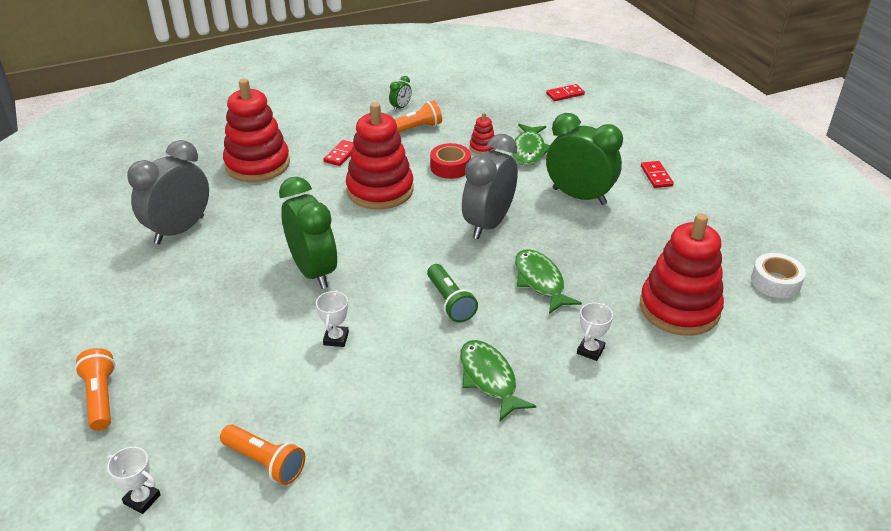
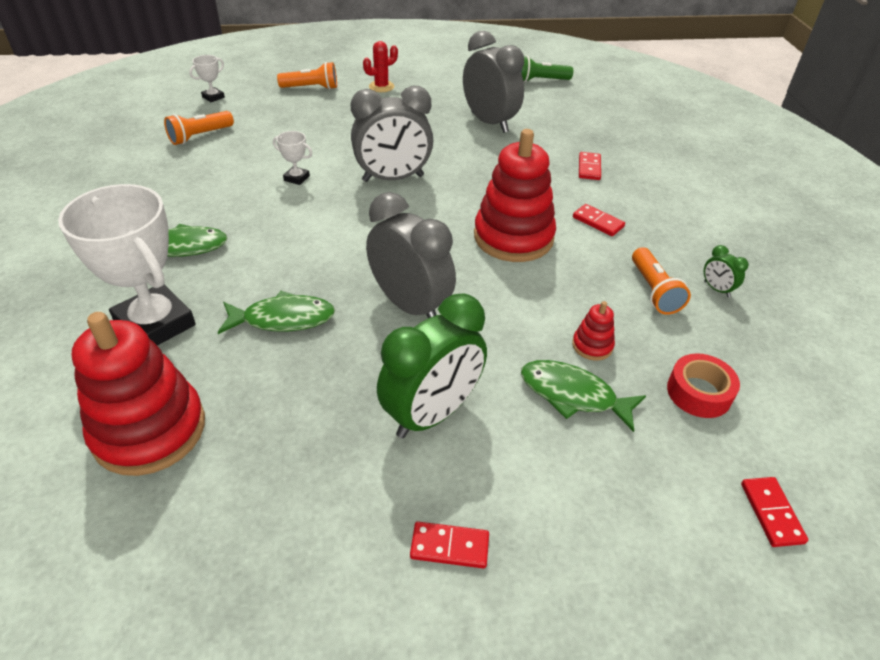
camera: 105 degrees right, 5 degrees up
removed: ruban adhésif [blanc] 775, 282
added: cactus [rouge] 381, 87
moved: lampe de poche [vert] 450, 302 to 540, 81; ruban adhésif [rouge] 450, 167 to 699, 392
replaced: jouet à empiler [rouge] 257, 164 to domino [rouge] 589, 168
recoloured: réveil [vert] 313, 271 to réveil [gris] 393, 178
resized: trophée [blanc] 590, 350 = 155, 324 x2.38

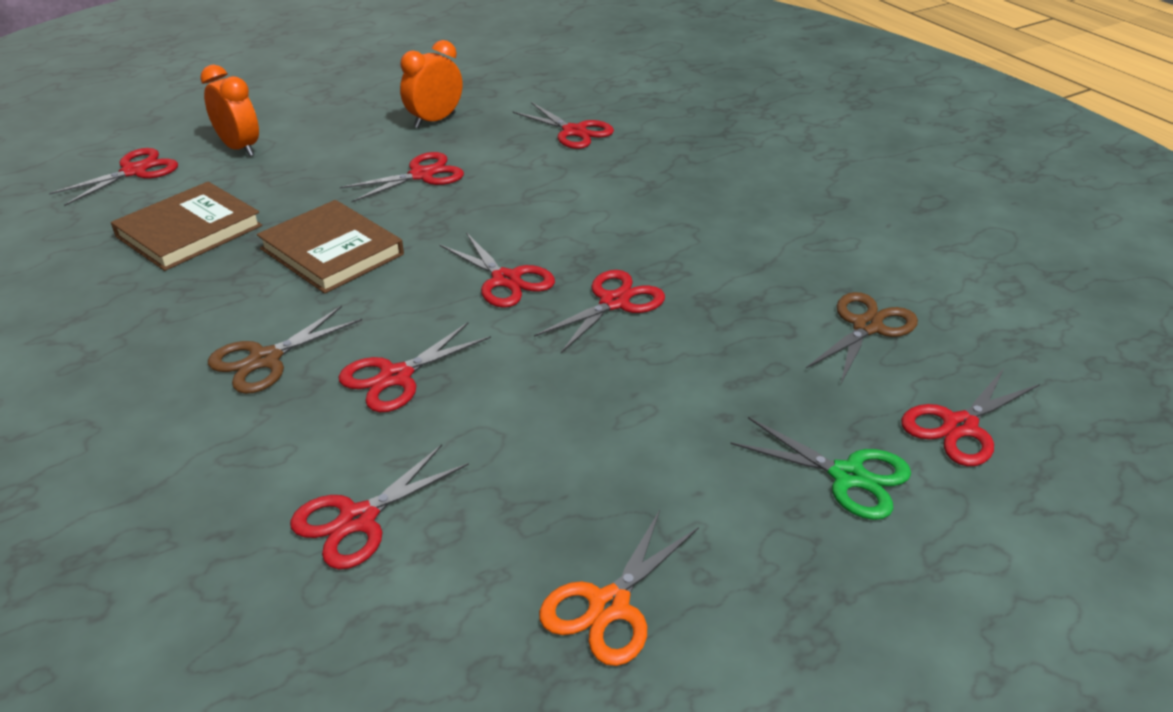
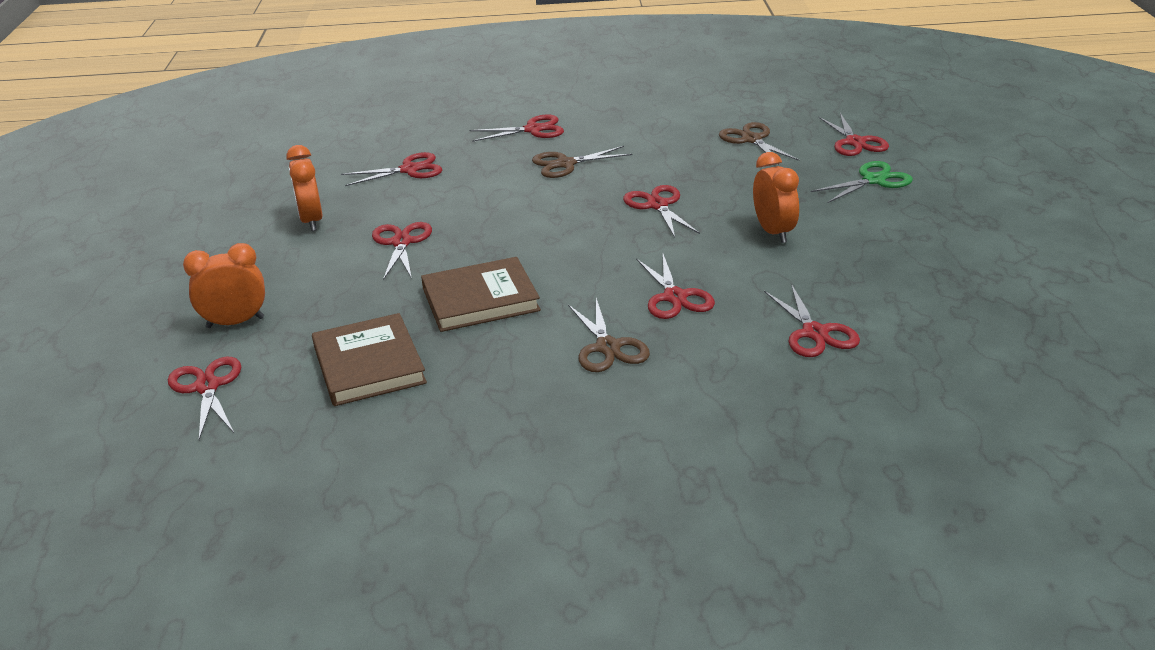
camera: 60 degrees left, 5 degrees down
removed: ciseaux [orange] 609, 606
added: ciseaux [marron] 565, 164; réveil [orange] 773, 232
moved: ciseaux [rouge] 506, 280 to 533, 130

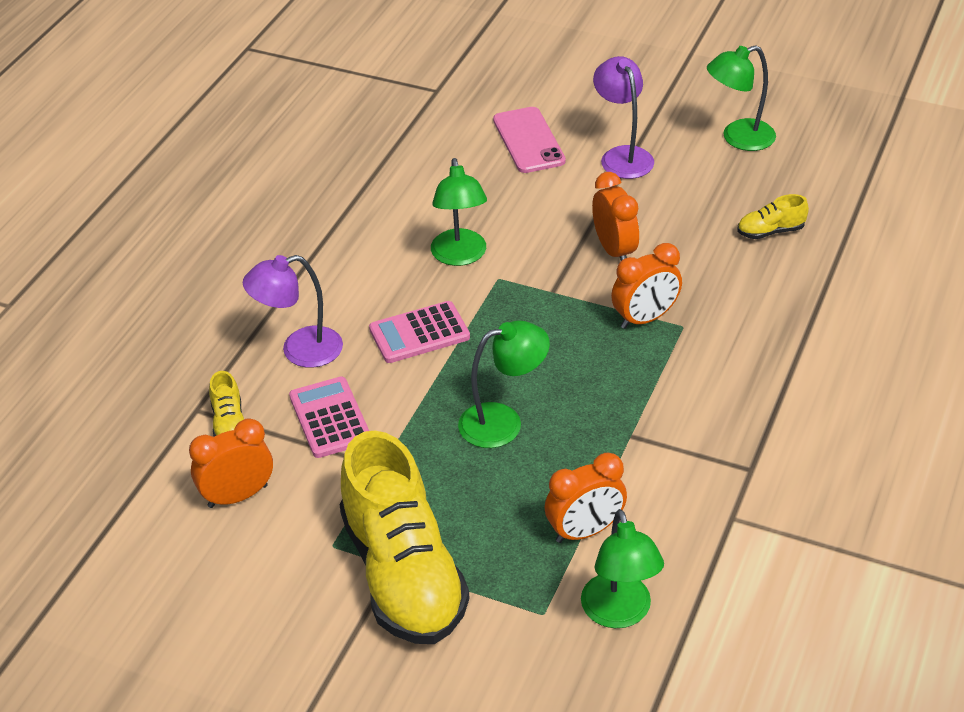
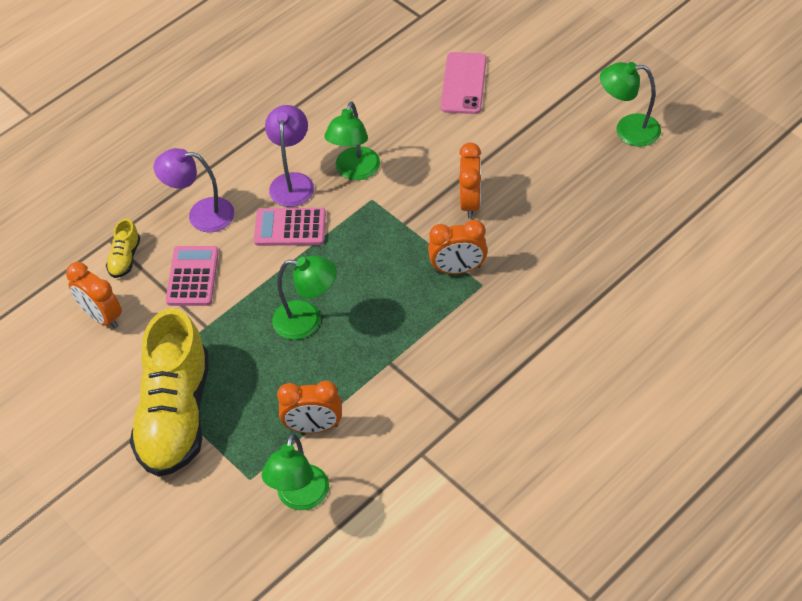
camera: 25 degrees right, 10 degrees up
removed: chaussure [jaune] 770, 231
moved: lampe [violet] 622, 156 to 292, 182
turned: réveil [orange] 238, 496 = 101, 316 135 degrees counterclockwise

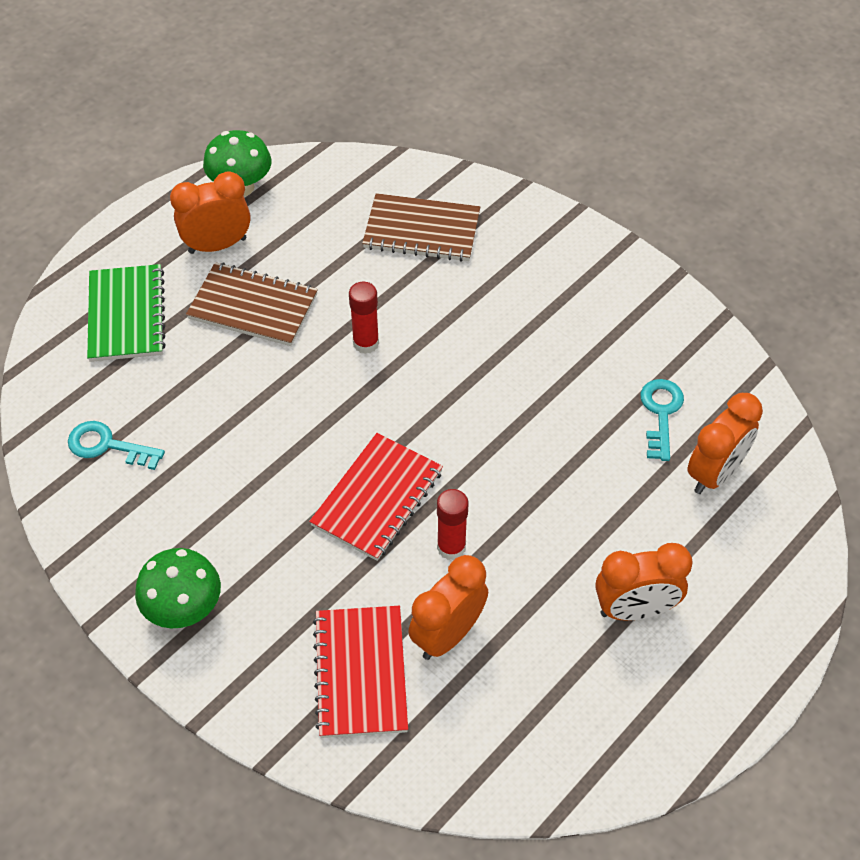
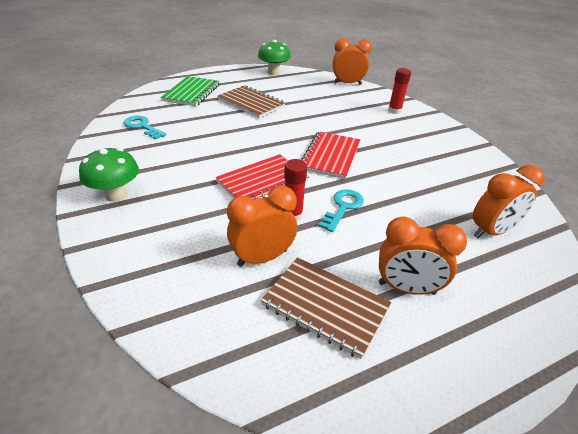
camera: 20 degrees right, 15 degrees down
moved: carnet [marron] 422, 230 to 325, 306; carnet [rouge] 361, 673 to 331, 156; clé [turquoise] 661, 413 to 343, 207; réveil [orange] 217, 245 to 347, 83; bâton de colle [rouge] 366, 343 to 394, 111

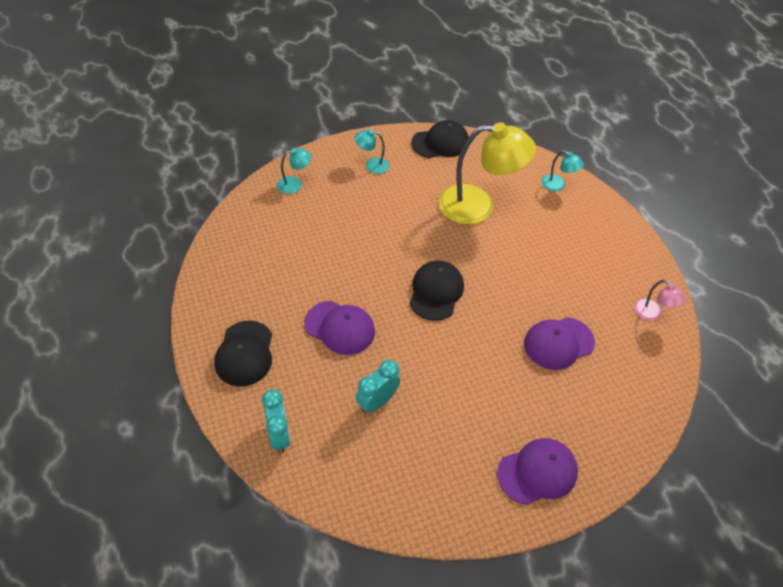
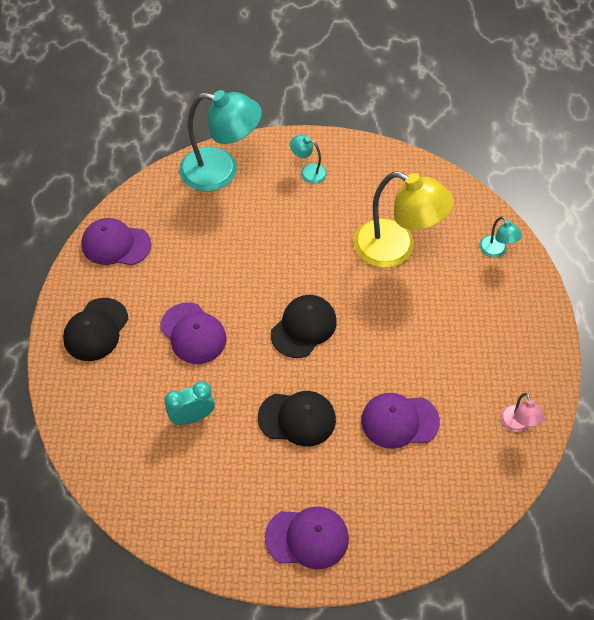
camera: 25 degrees right, 5 degrees up
removed: réveil [turquoise] 279, 435
added: casquette [violet] 116, 244
moved: casquette [noir] 440, 143 to 297, 418
resized: lampe [turquoise] 295, 184 = 221, 171 x2.23

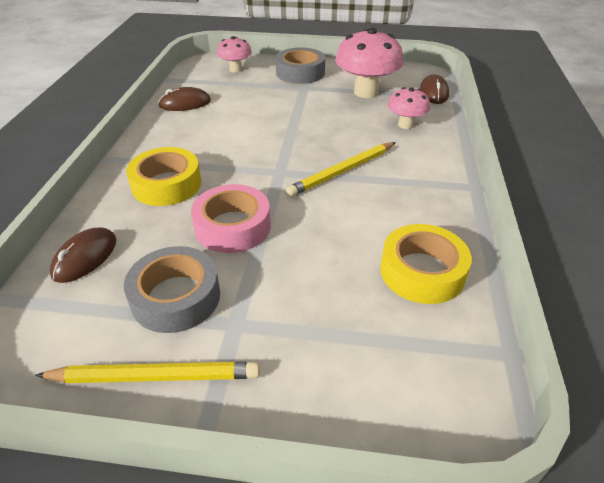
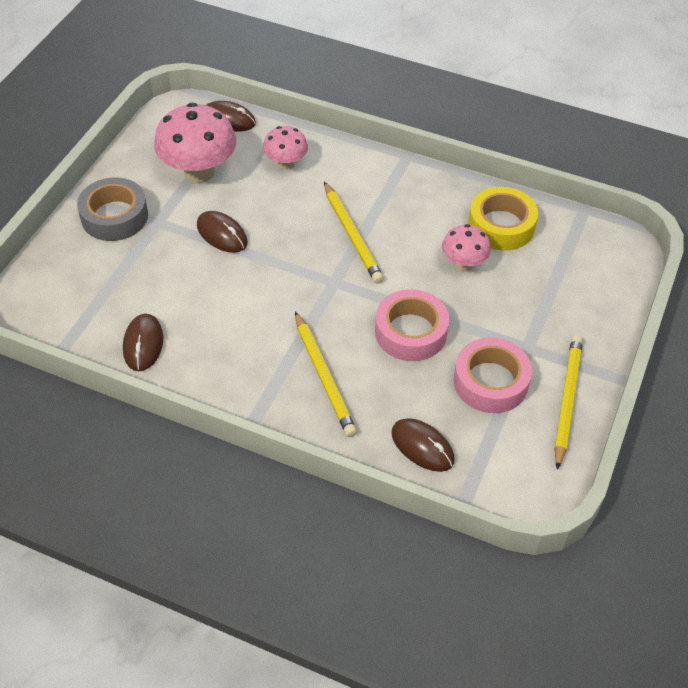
camera: 75 degrees left, 10 degrees up
added: souris [marron] 222, 234
moved: champignon [rose] 236, 69 to 463, 264
replaced: ruban adhésif [jaune] 166, 184 to crayon [jaune] 323, 376
recoloured: ruban adhésif [gris] 176, 297 to ruban adhésif [rose] 490, 382

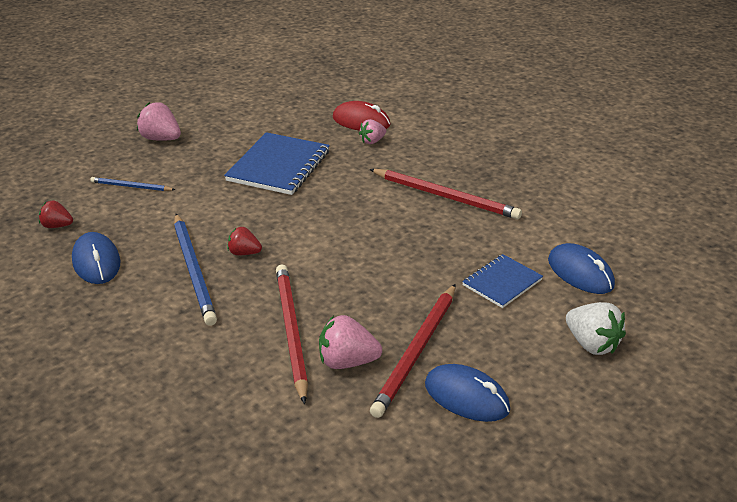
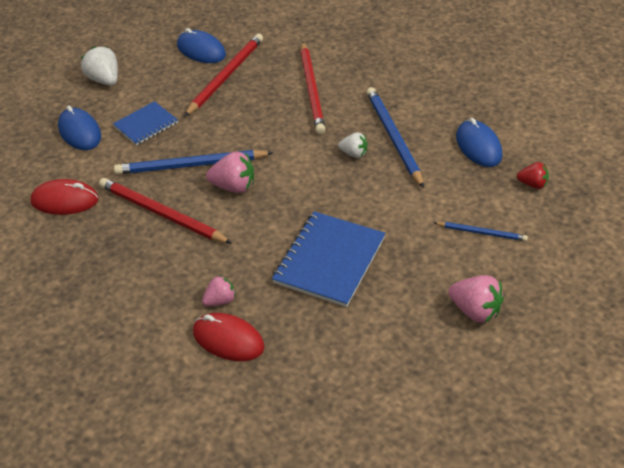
camera: 175 degrees left, 10 degrees up
added: souris [rouge] 65, 201; crayon [bleu] 190, 165
moved: fraise [rose] 347, 362 to 234, 186
recoloured: fraise [rouge] 244, 253 to fraise [blanc] 354, 153

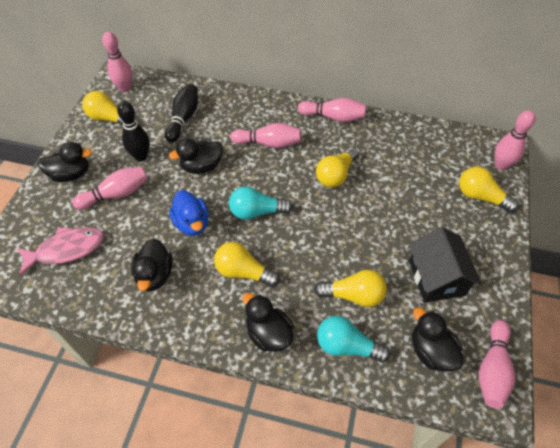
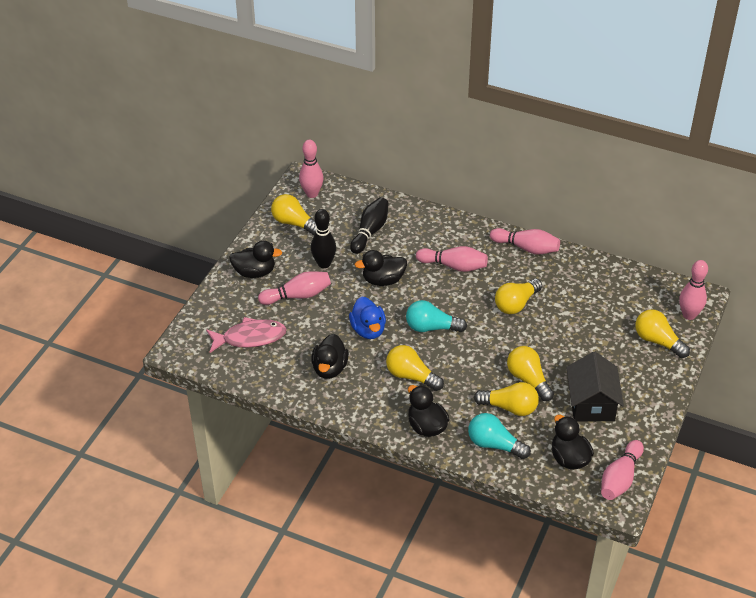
camera: 10 degrees right, 10 degrees down
added: ampoule [jaune] 528, 380

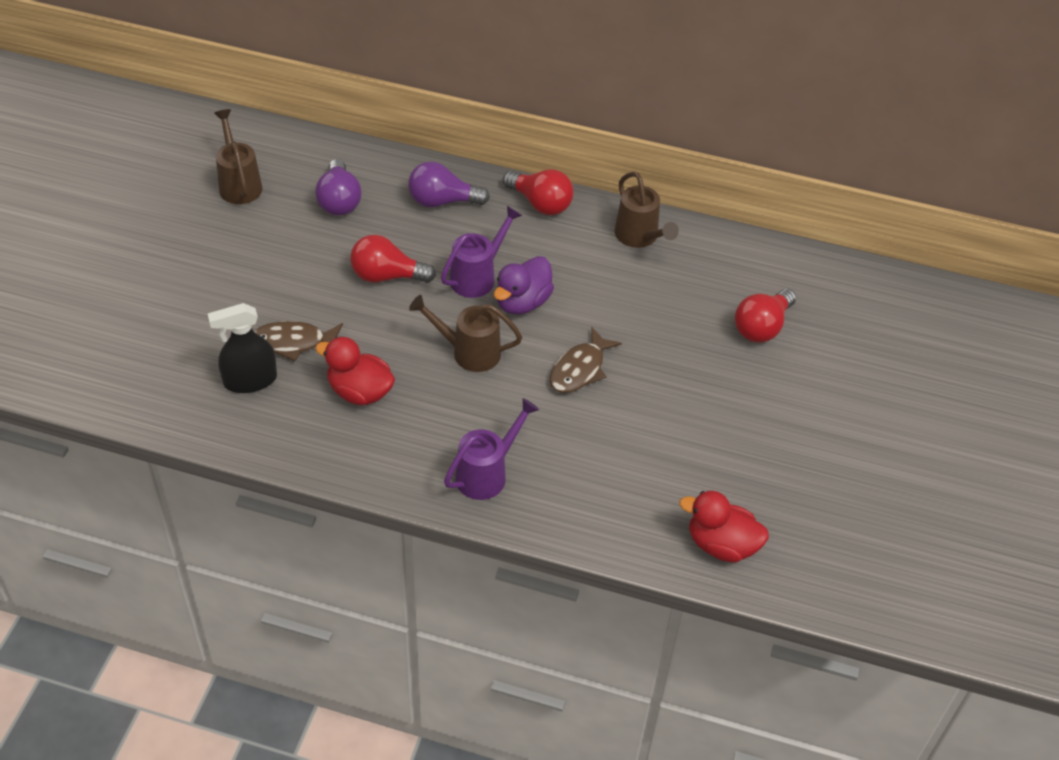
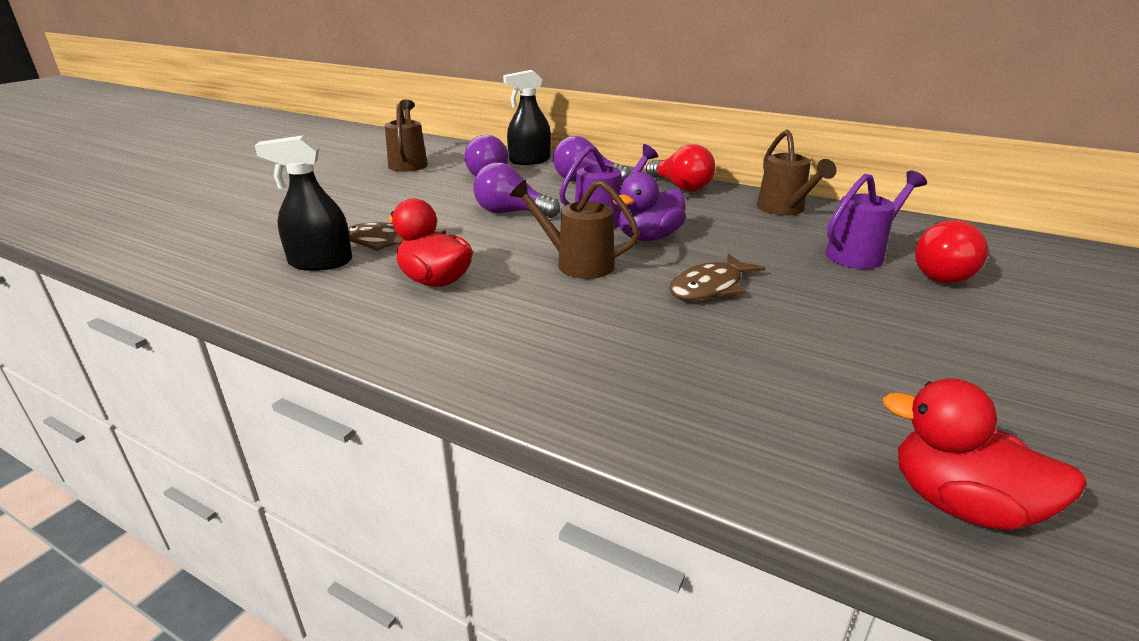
camera: 15 degrees right, 20 degrees down
added: vaporisateur [noir] 529, 161
moved: arrosoir [violet] 487, 473 to 860, 254
recoloured: ampoule [rouge] 387, 276 to ampoule [violet] 511, 213

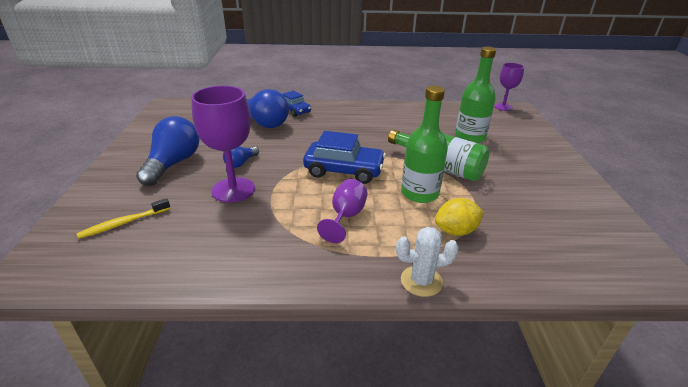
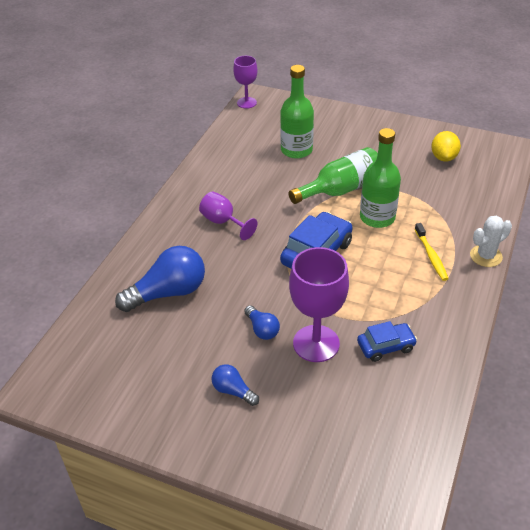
camera: 65 degrees left, 10 degrees up
moved: verre à pied [violet] 345, 217 to 223, 222; voiture [bleu] 295, 110 to 386, 346; brosse à dents [jaune] 124, 223 to 431, 256; citron [jaune] 456, 231 to 443, 157
turned: cactus [blanc] 421, 281 = 486, 256 45 degrees clockwise
resized: ampoule [bleu] 173, 164 = 233, 391 x0.51

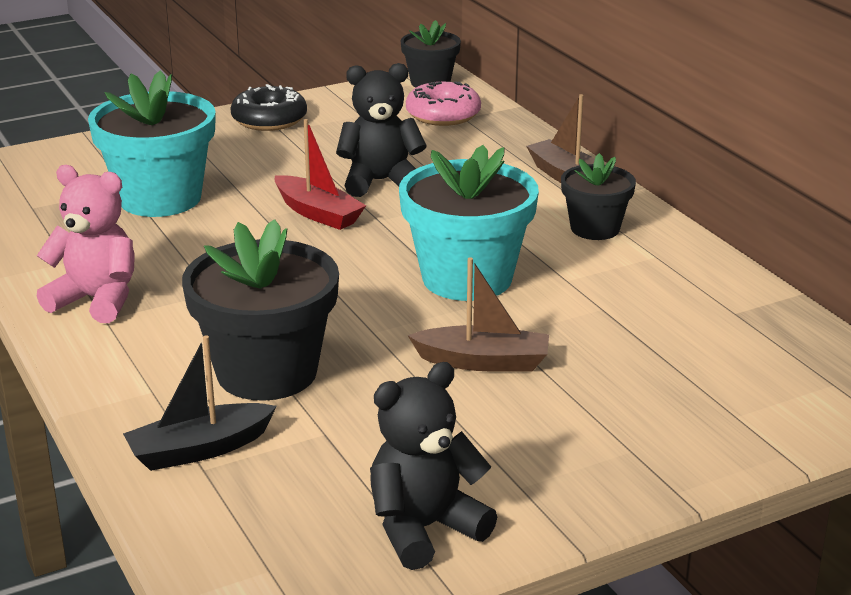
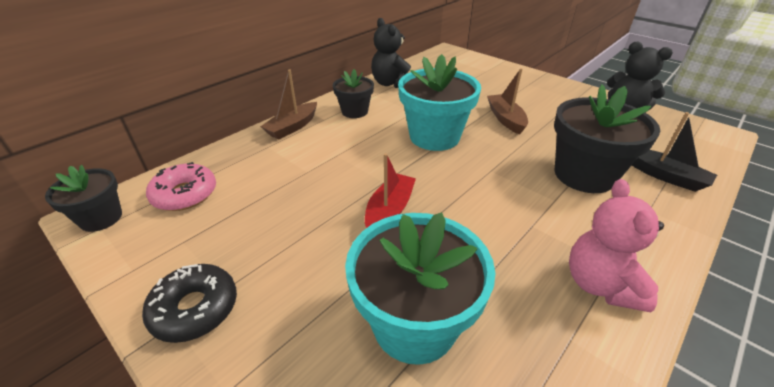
camera: 110 degrees left, 10 degrees up
moved: ours en peluche [noir] 380, 181 to 391, 83

